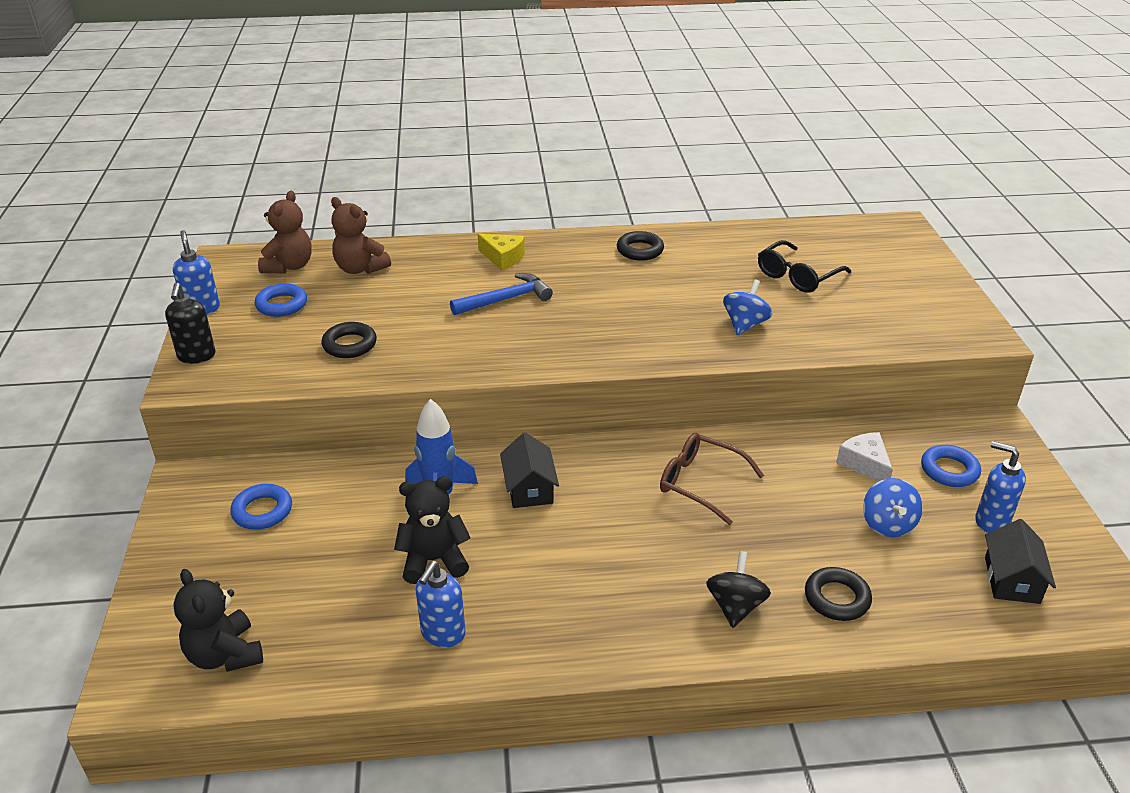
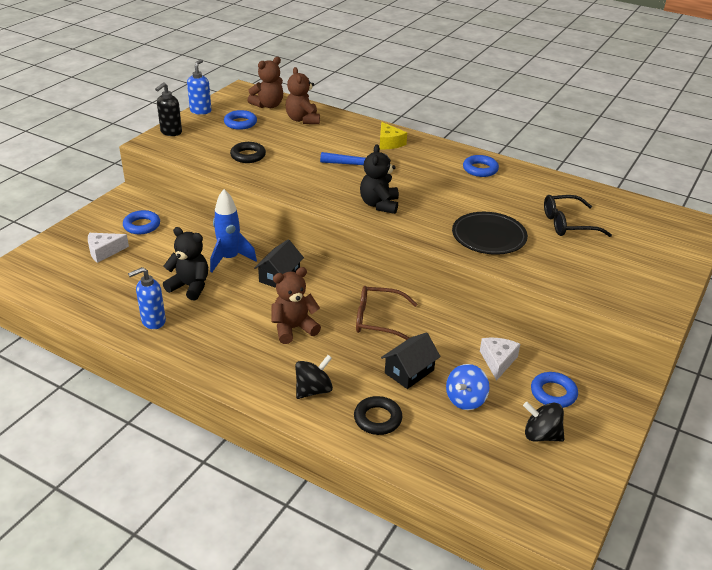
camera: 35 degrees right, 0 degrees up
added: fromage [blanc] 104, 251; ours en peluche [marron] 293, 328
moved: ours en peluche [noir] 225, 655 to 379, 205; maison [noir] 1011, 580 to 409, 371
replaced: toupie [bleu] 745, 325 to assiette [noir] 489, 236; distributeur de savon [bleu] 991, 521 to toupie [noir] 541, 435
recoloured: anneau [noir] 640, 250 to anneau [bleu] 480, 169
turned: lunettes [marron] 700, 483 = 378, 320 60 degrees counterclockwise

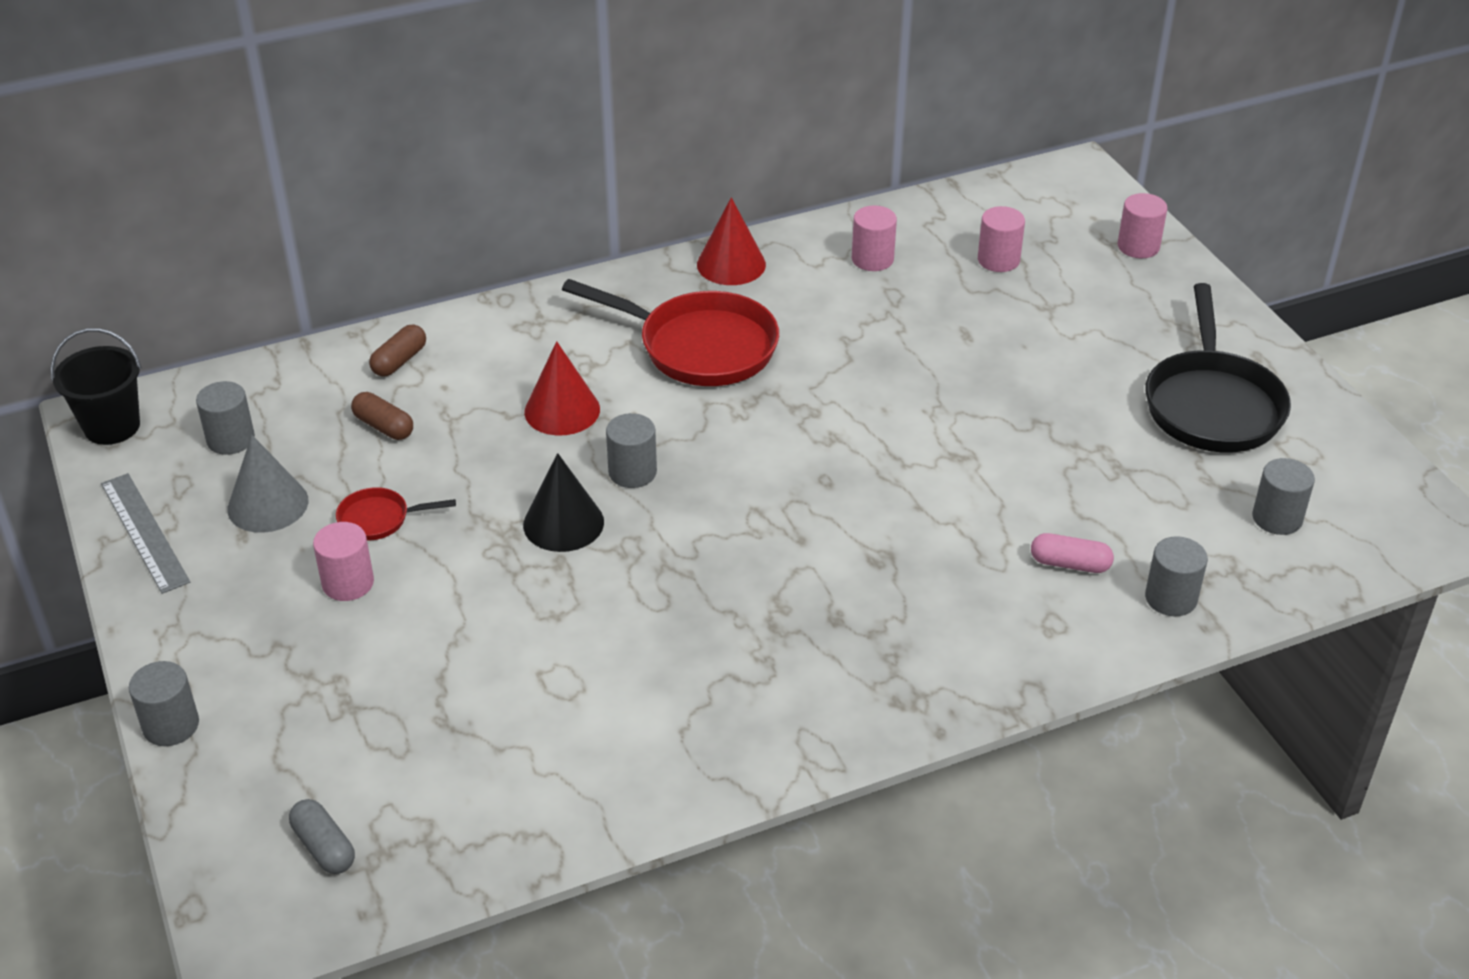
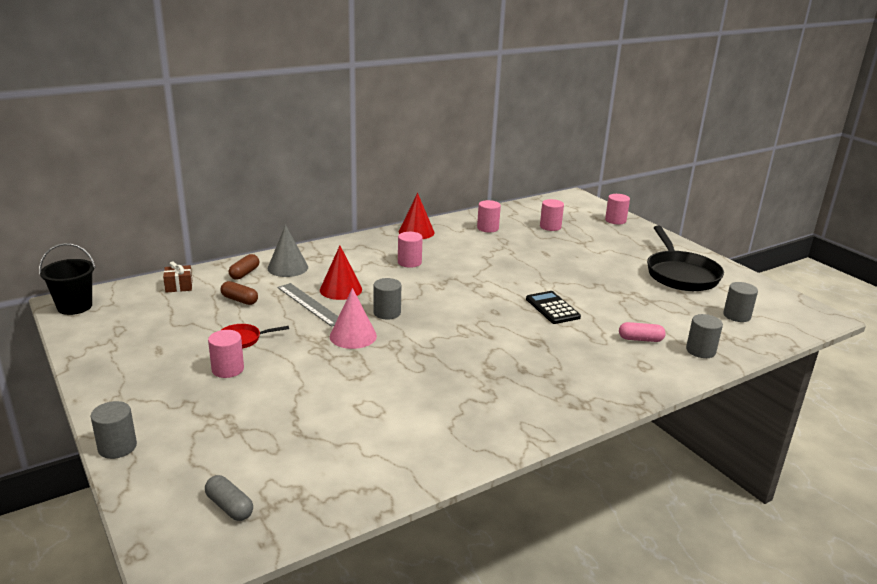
camera: 10 degrees left, 15 degrees down
removed: cylindre [gris] 230, 439
added: cadeau [marron] 179, 286; calculatrice [noir] 552, 308
moved: cône [gris] 268, 504 to 288, 267; règle [gris] 144, 532 to 310, 304
replaced: poêle [rouge] 700, 347 to cylindre [rose] 409, 262
recoloured: cône [noir] 563, 523 to cône [rose] 353, 336

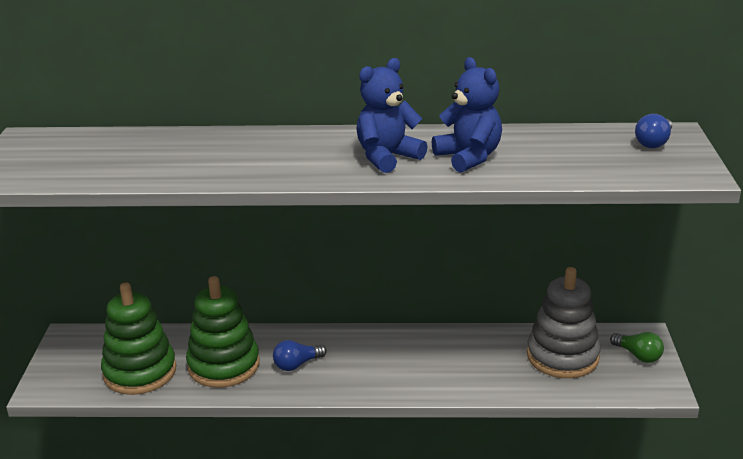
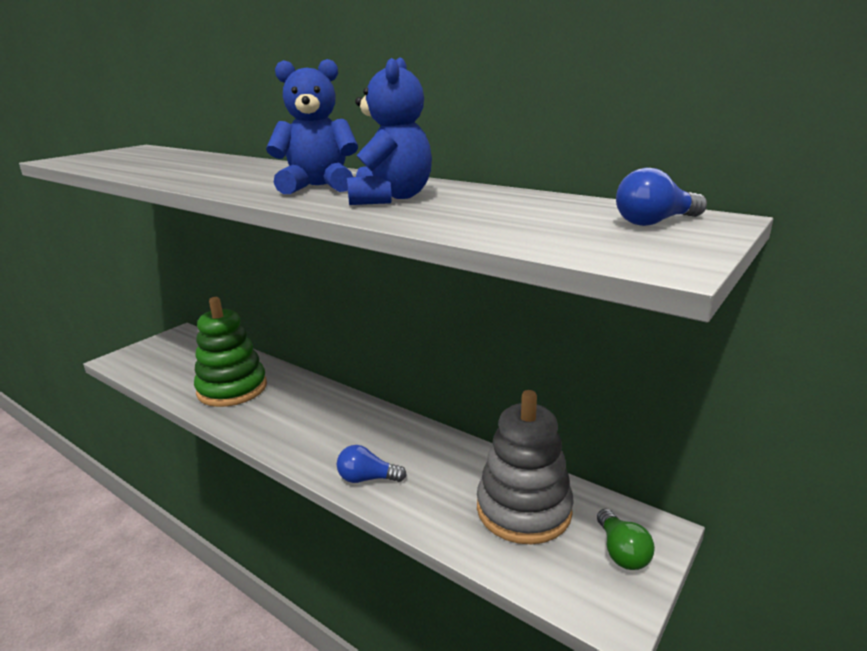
camera: 35 degrees right, 5 degrees down
removed: jouet à empiler [vert] 140, 372
moved: ampoule [bleu] 297, 364 to 367, 478

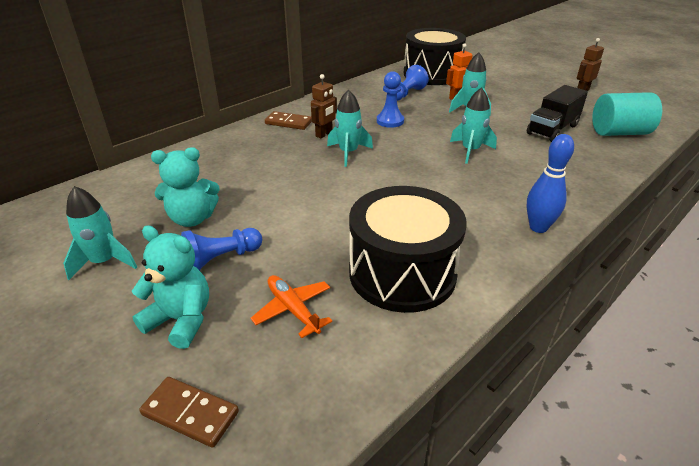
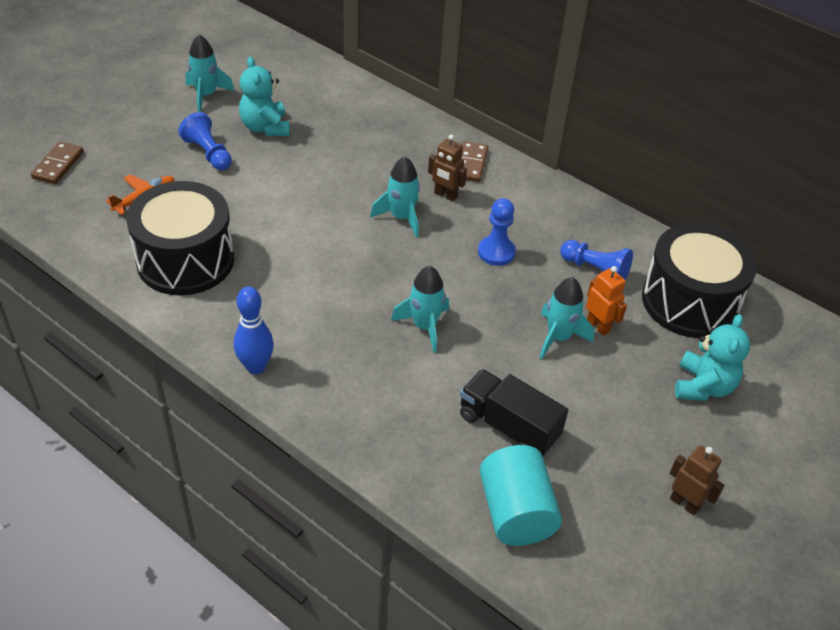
camera: 80 degrees right, 10 degrees up
moved: ours en peluche [turquoise] 181, 320 to 703, 386

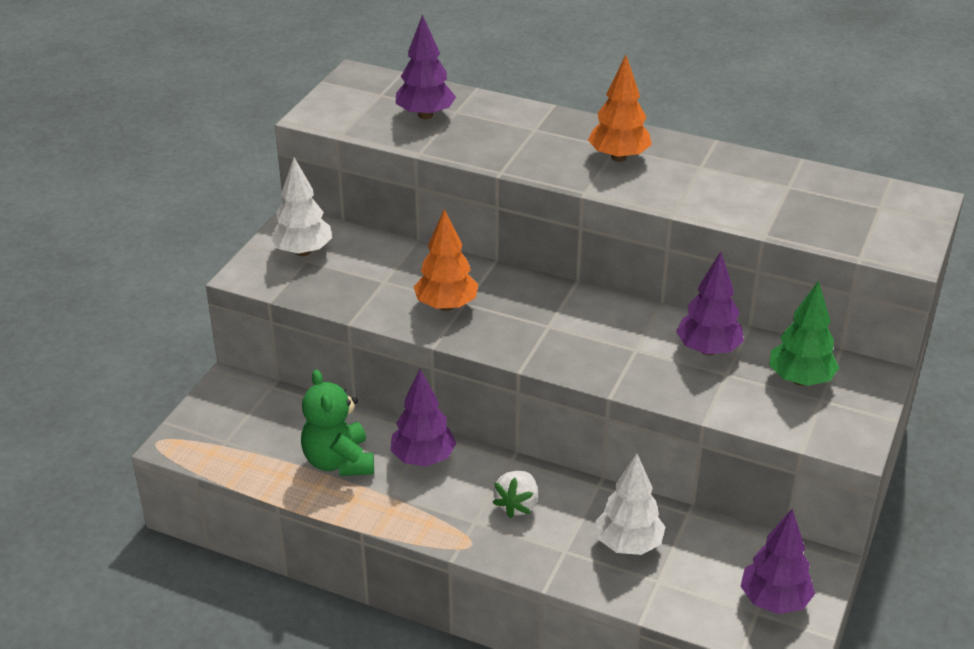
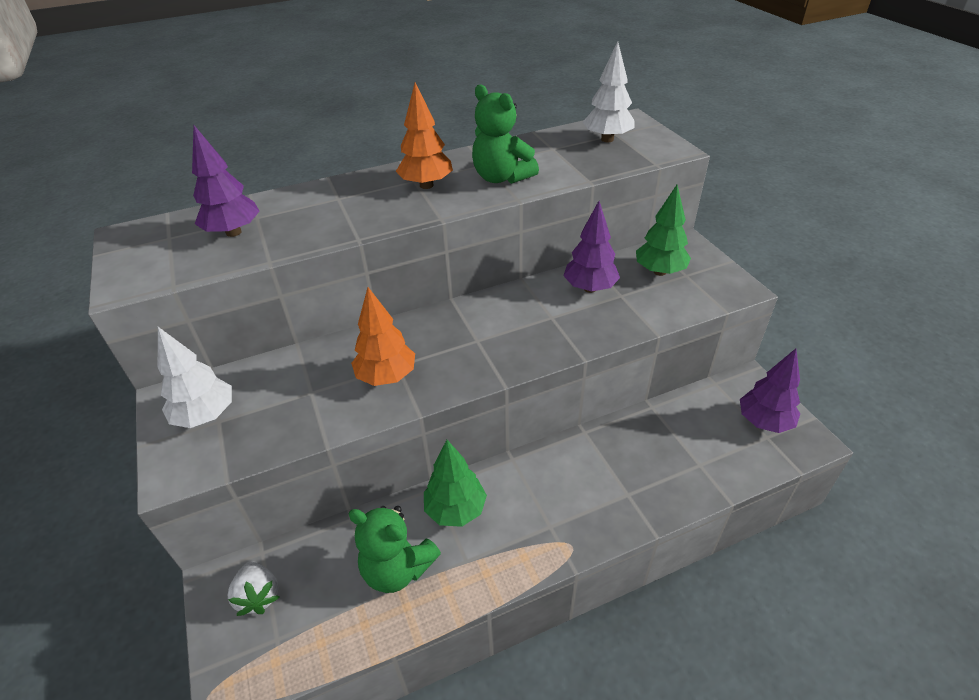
camera: 45 degrees left, 5 degrees up
added: ours en peluche [vert] 501, 177
moved: fraise [blanc] 517, 505 to 259, 596; arbre [blanc] 628, 544 to 607, 139
recoloured: arbre [violet] 423, 458 to arbre [vert] 455, 510

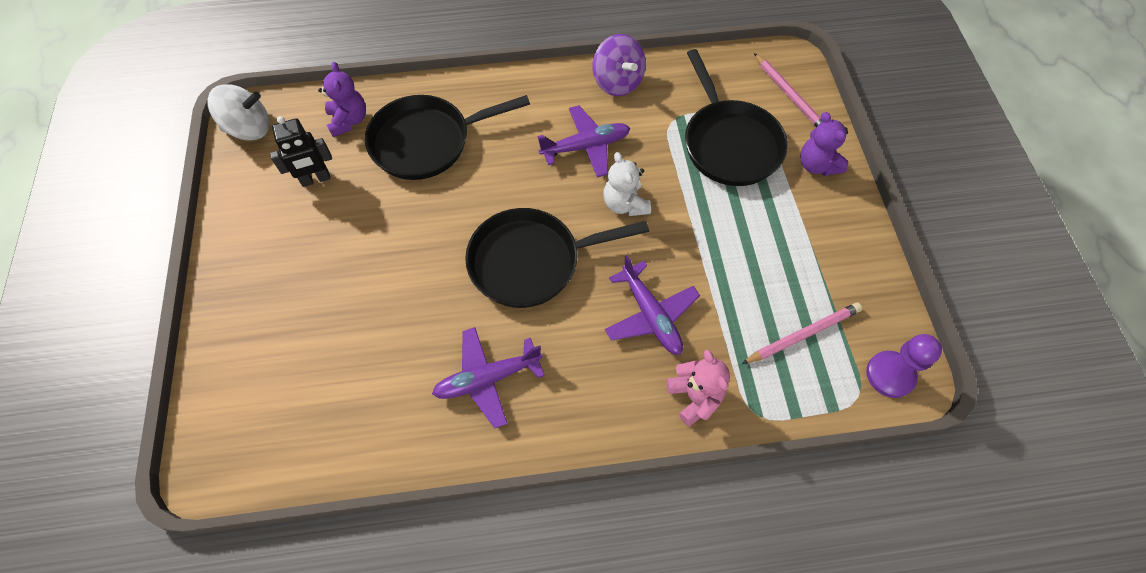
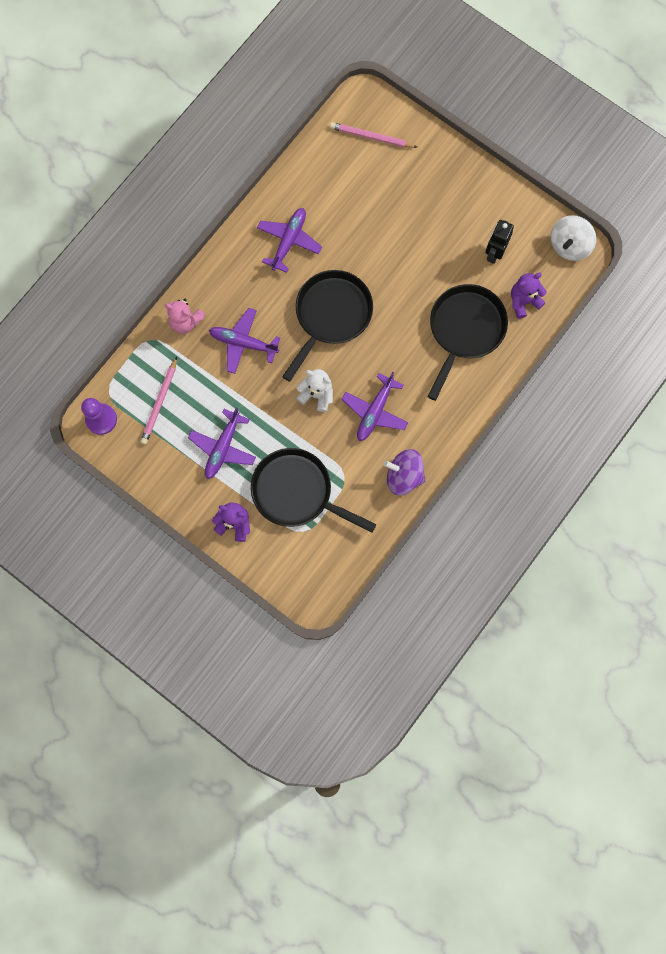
camera: 135 degrees right, 15 degrees up
added: avion [violet] 223, 448
moved: crayon [rose] 789, 95 to 371, 137
turned: ours en peluche [violet] 348, 120 = 523, 301 120 degrees clockwise

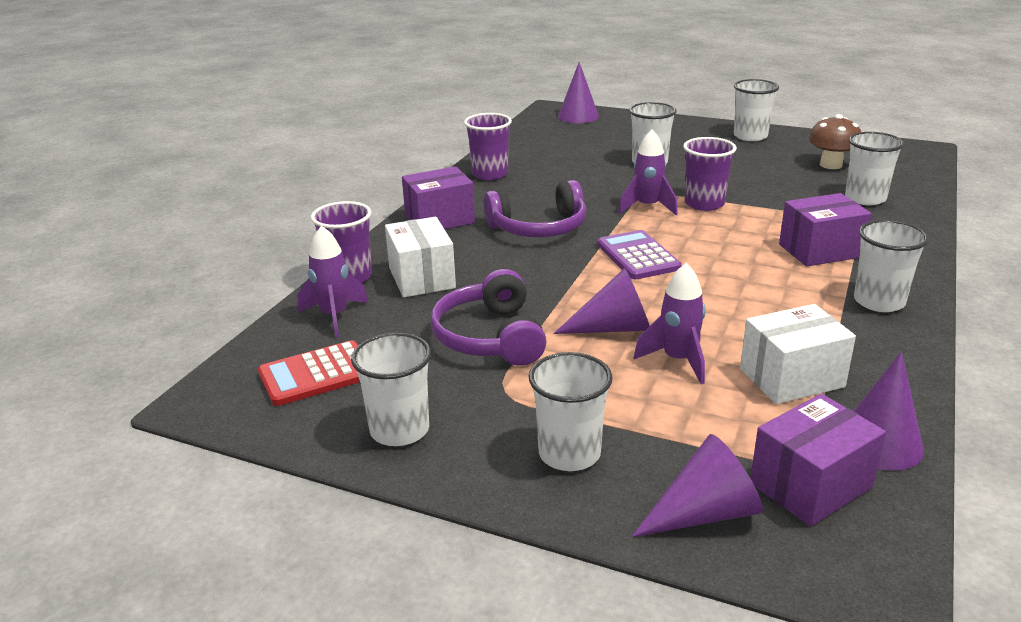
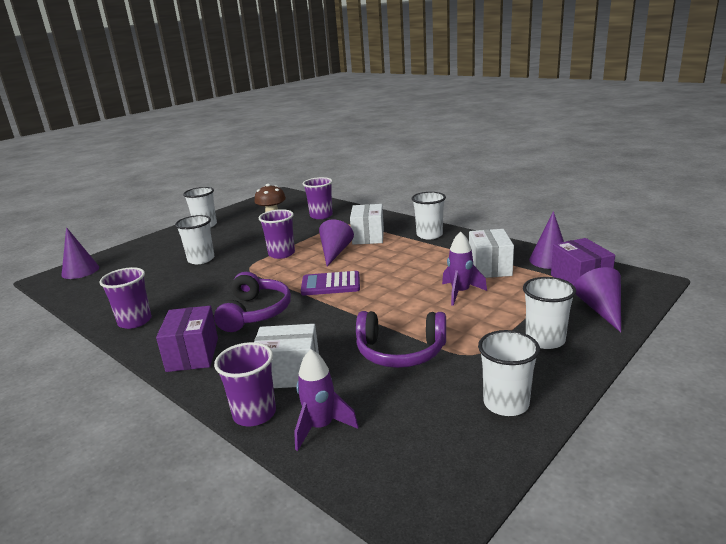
camera: 70 degrees left, 5 degrees down
removed: calculatrice [rouge] 317, 374; fusée [violet] 647, 207
moved: cône [violet] 614, 328 to 335, 252
recoloured: gobelet [blanc] 865, 198 to gobelet [violet] 321, 215; boîte [violet] 820, 251 to boîte [blanc] 368, 236

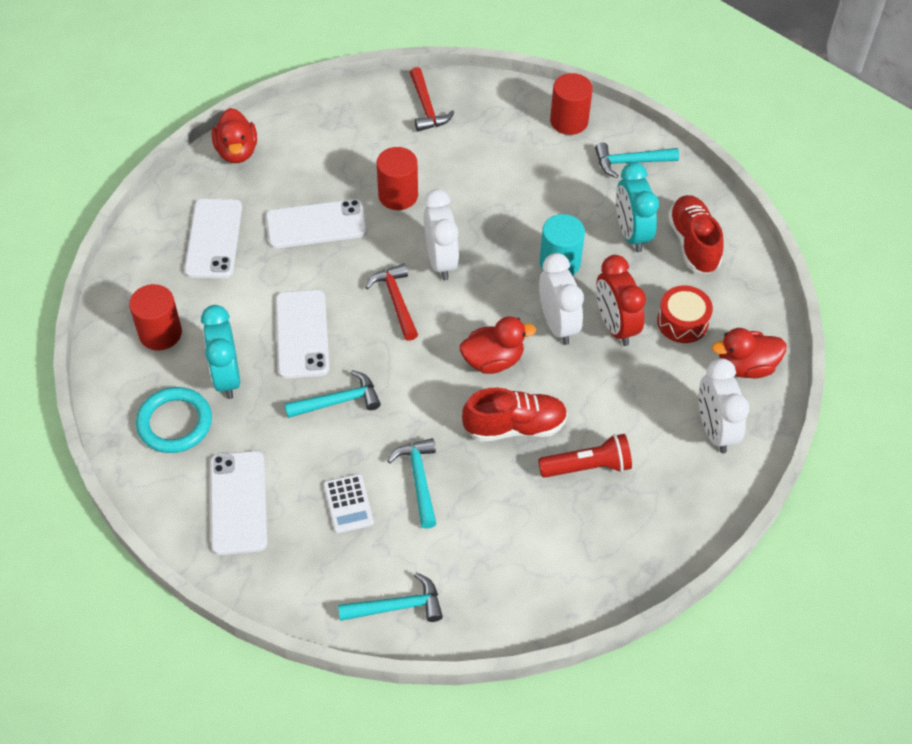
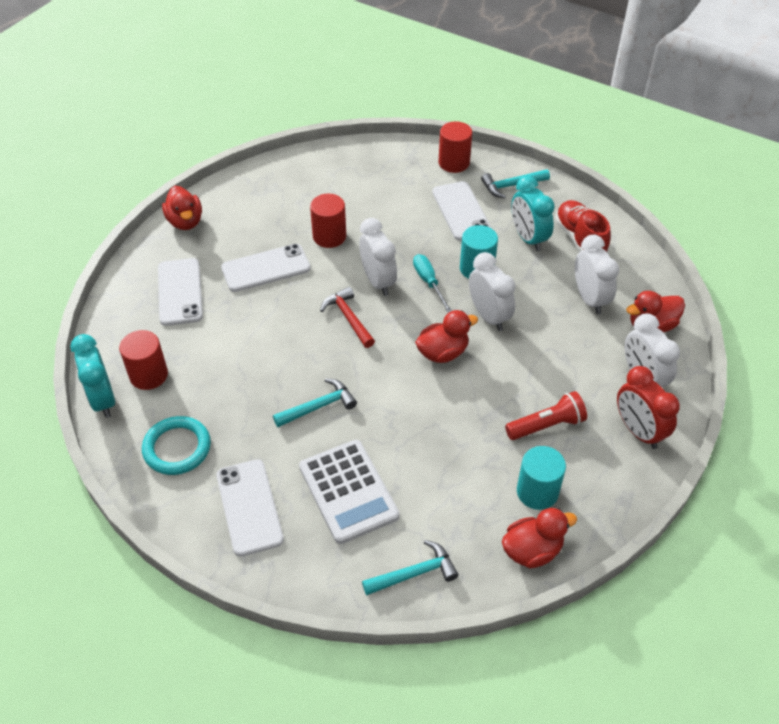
camera: 10 degrees left, 5 degrees down
removed: marteau [turquoise] 419, 479; marteau [rouge] 426, 107; chaussure [rouge] 515, 426
added: tournevis [turquoise] 429, 282; canard [rouge] 532, 550; cylindre [turquoise] 537, 492
moved: réveil [turquoise] 227, 377 to 103, 400; téléphone [blanc] 302, 334 to 461, 211; réveil [rouge] 615, 326 to 638, 431
replaced: tambour [rouge] 682, 322 to réveil [blanc] 589, 299
resized: calculatrice [blanc] 348, 504 = 348, 491 x1.91

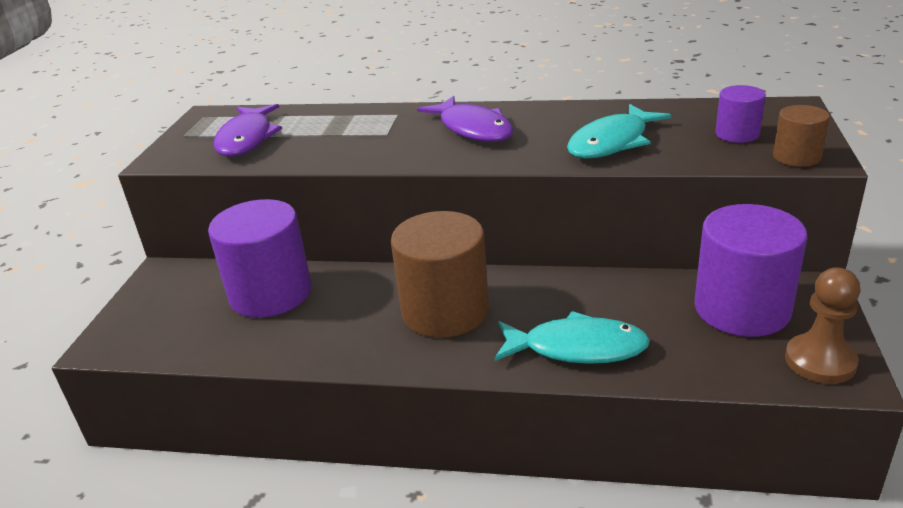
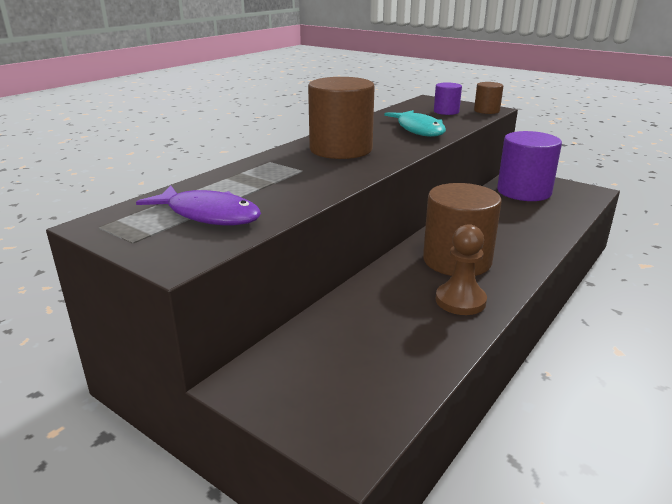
camera: 65 degrees left, 5 degrees down
removed: cylindre [violet] 270, 293; poisson [turquoise] 577, 348
moved: pion [marron] 820, 361 to 460, 301
replaced: poisson [violet] 473, 129 to cylindre [marron] 341, 149

